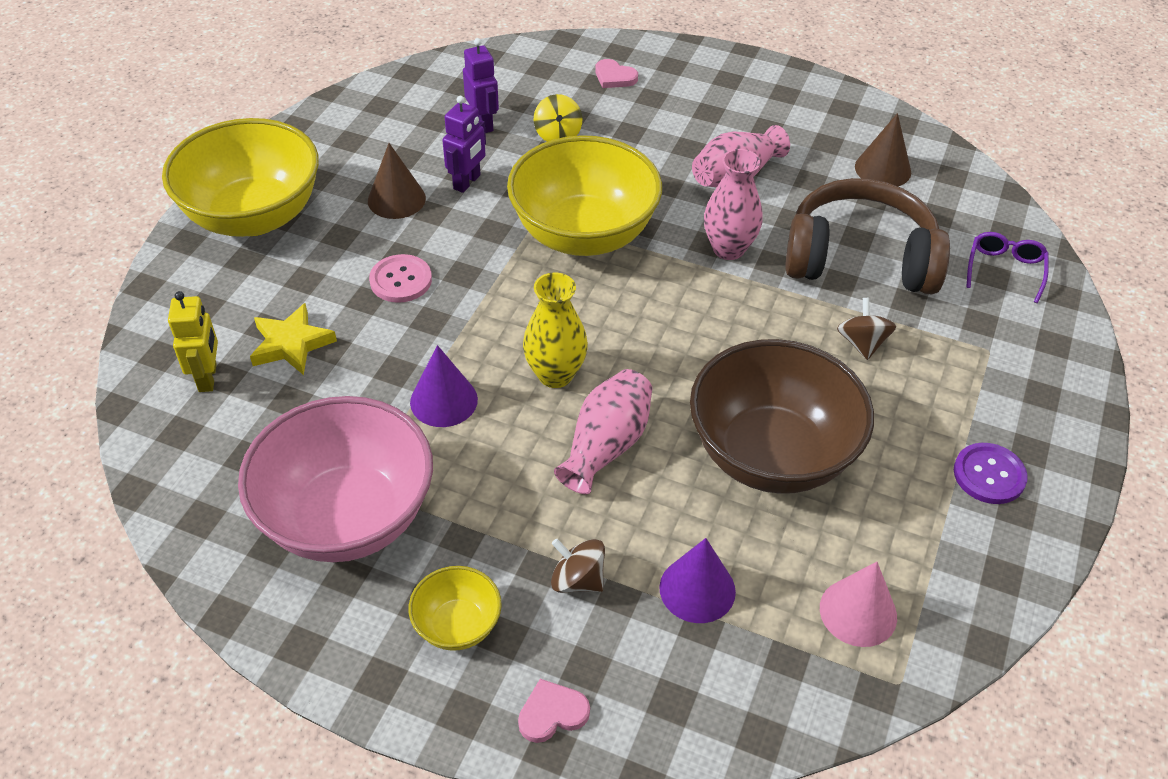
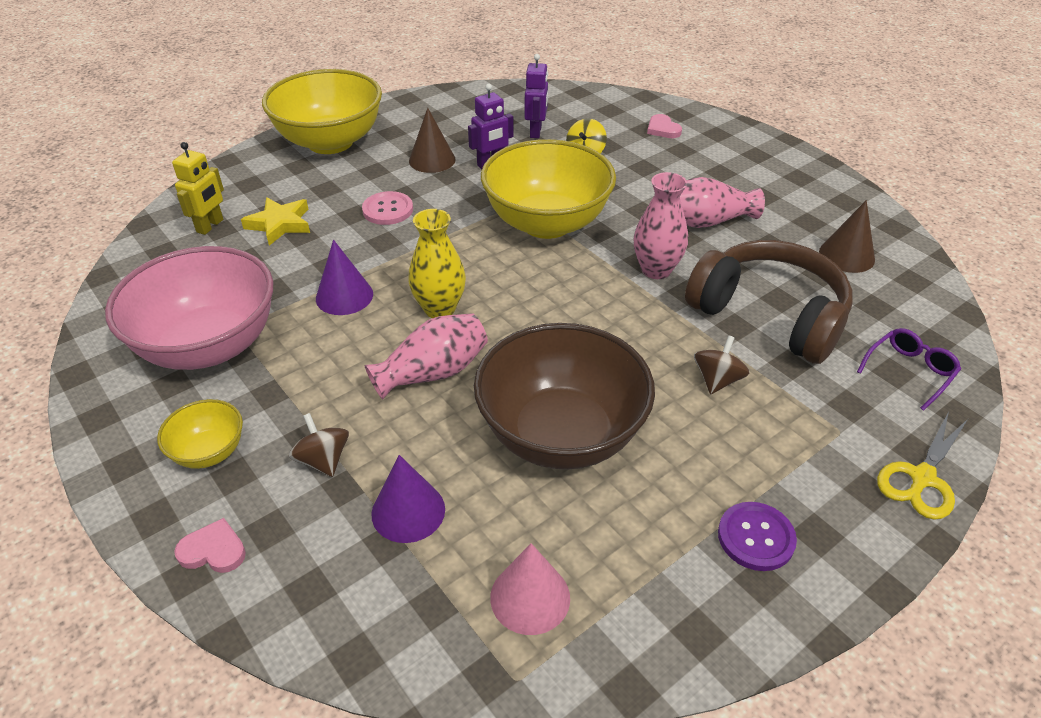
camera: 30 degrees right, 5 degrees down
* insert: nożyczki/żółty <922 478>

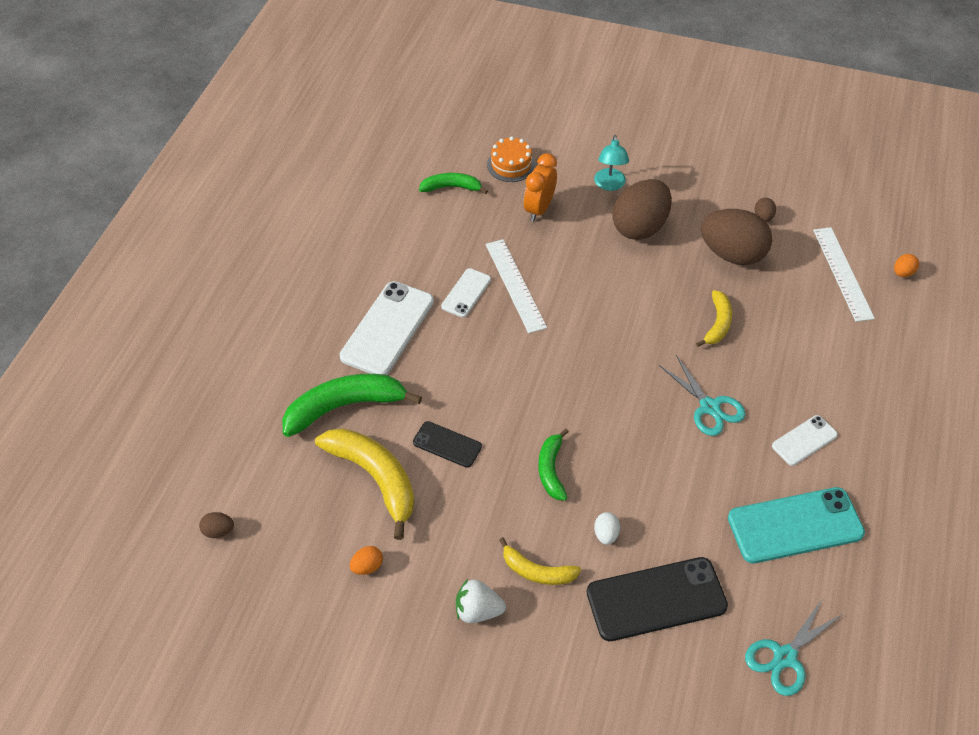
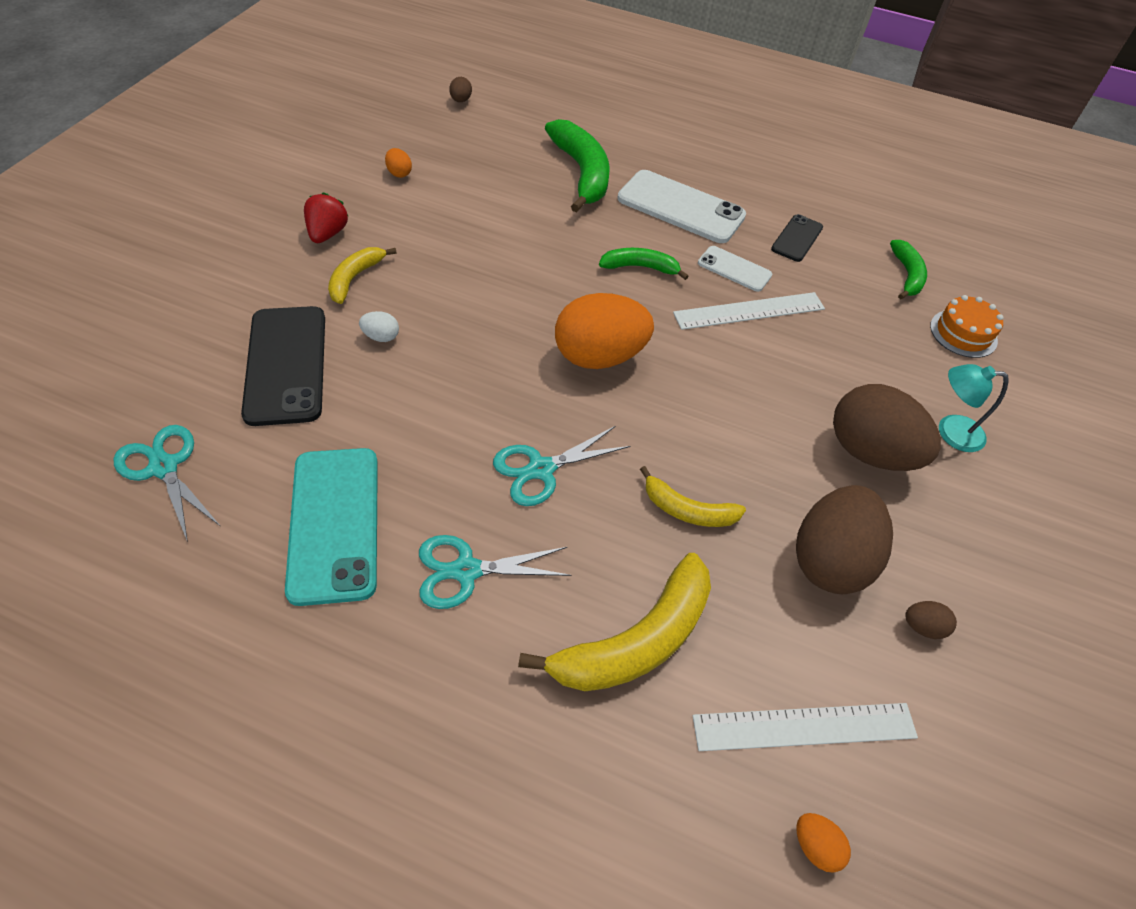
camera: 90 degrees right, 0 degrees up
* recolor: truskawka/biały <478 610> to truskawka/czerwony <327 234>
* replace: telefon/biały <804 440> to nożyczki/turkusowy <466 571>
* move: banan/żółty <375 478> to <635 641>
* insert: jajko/pomarańczowy <599 356>
* move: banan/zielony <551 469> to <640 267>
* move: telefon/czarny <447 444> to <797 238>
* delete: budzik/pomarańczowy <539 209>

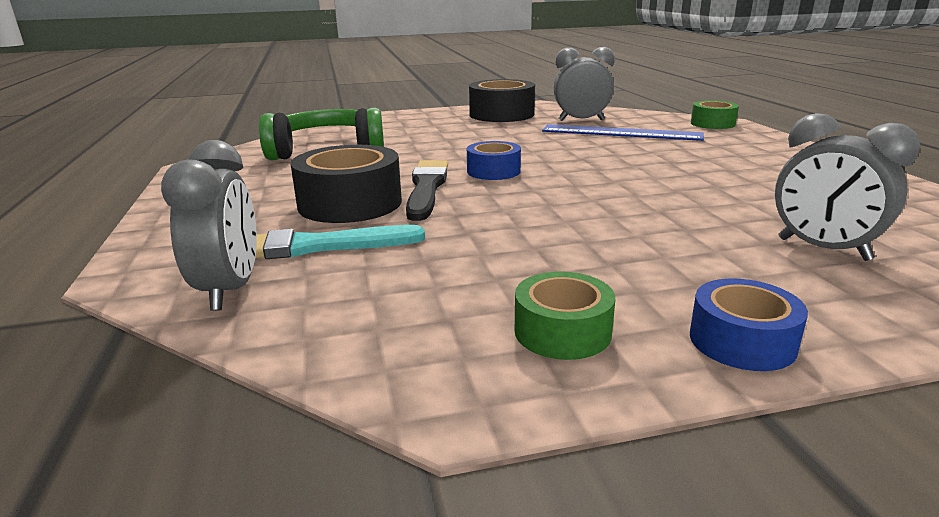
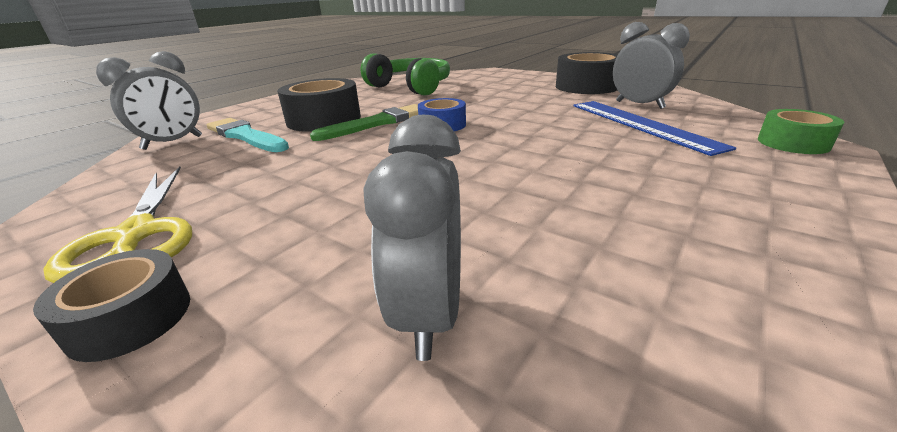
camera: 50 degrees right, 5 degrees up
* recolor: taśma klejąca/niebieski <742 341> to taśma klejąca/czarny <130 318>
* replace: taśma klejąca/zielony <562 331> to nożyczki/żółty <136 235>
* recolor: pędzel/czarny <427 188> to pędzel/zielony <377 123>

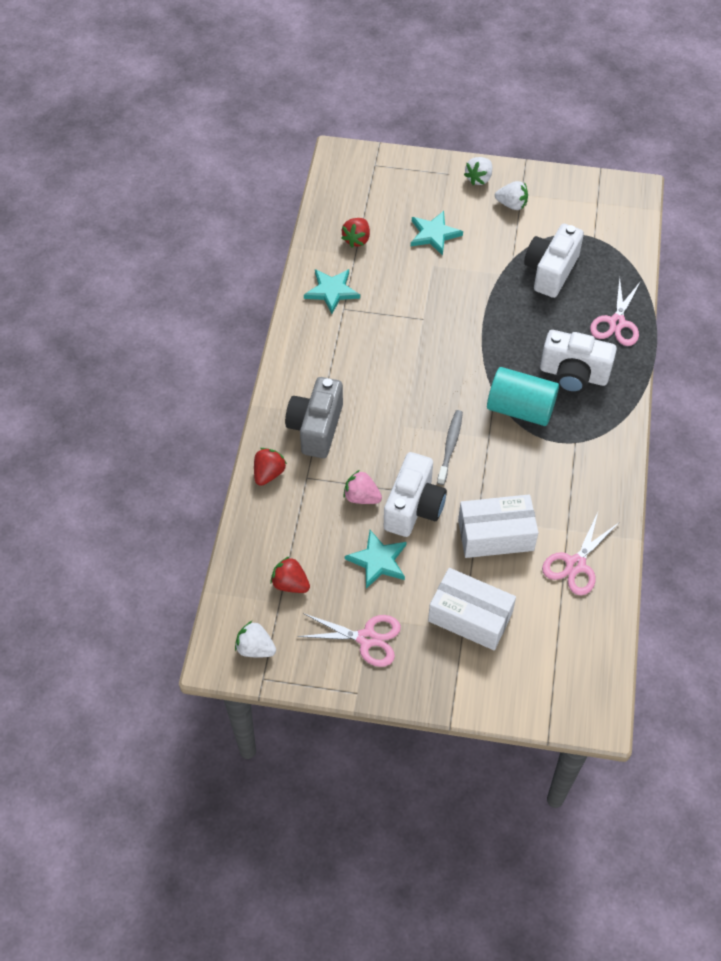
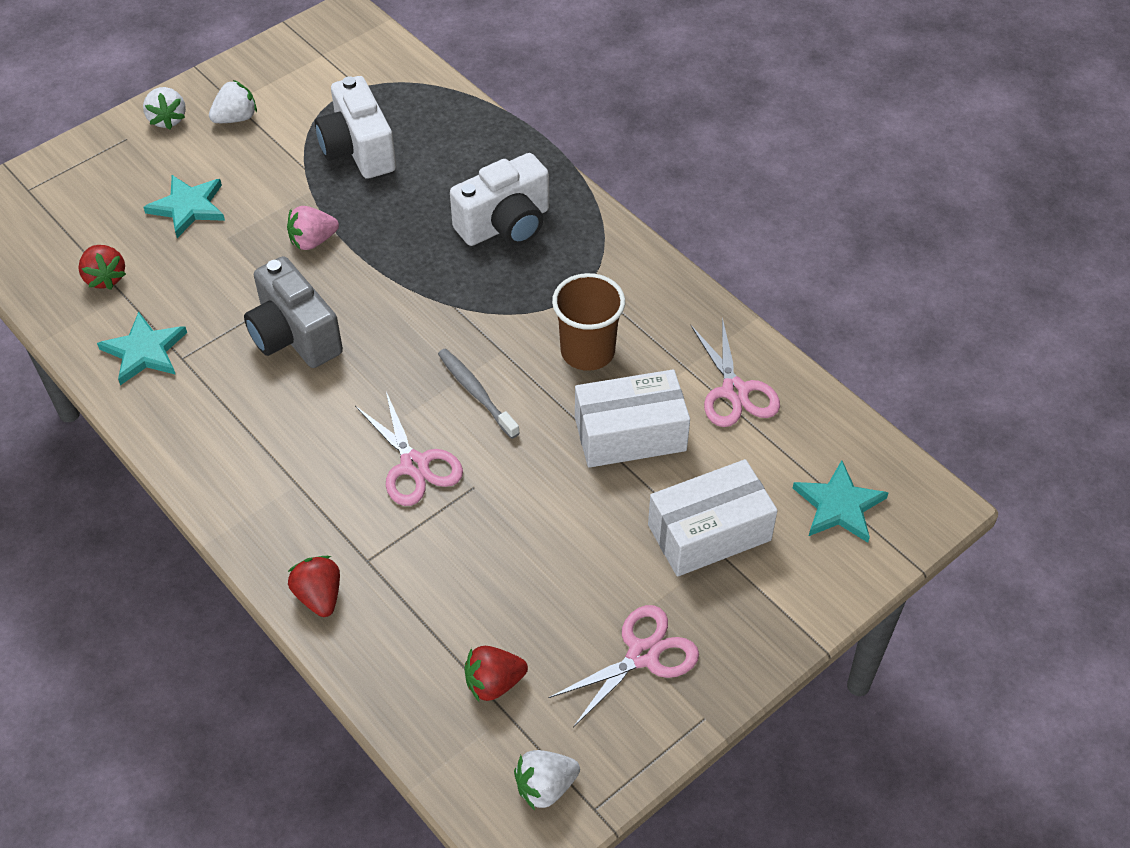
camera: 50 degrees left, 5 degrees down
* move: aparat fotograficzny/szary <316 428> to <294 336>
* move: truskawka/różowy <361 497> to <313 241>
* move: nożyczki/różowy <616 323> to <414 465>
* insert: szklanka/brązowy <587 351>
* rotate: pudełko/biały <495 535> = <630 434> 45 degrees clockwise
* move: gwiazda/turkusowy <378 561> to <839 506>
* delete: aparat fotograficzny/biały <414 507>
* delete: walec/turkusowy <520 409>

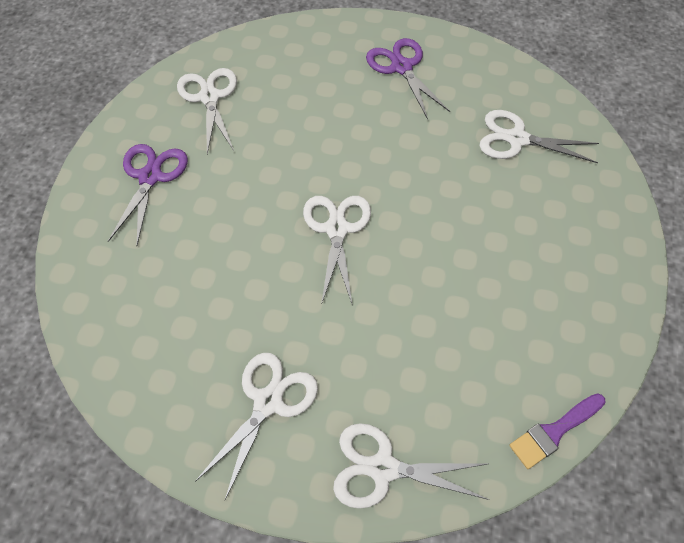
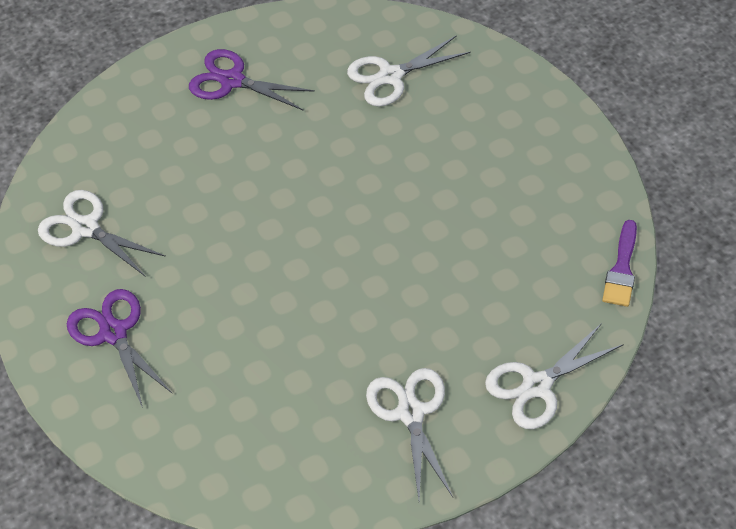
camera: 40 degrees left, 5 degrees down
* delete: nożyczki/biały <337 229>

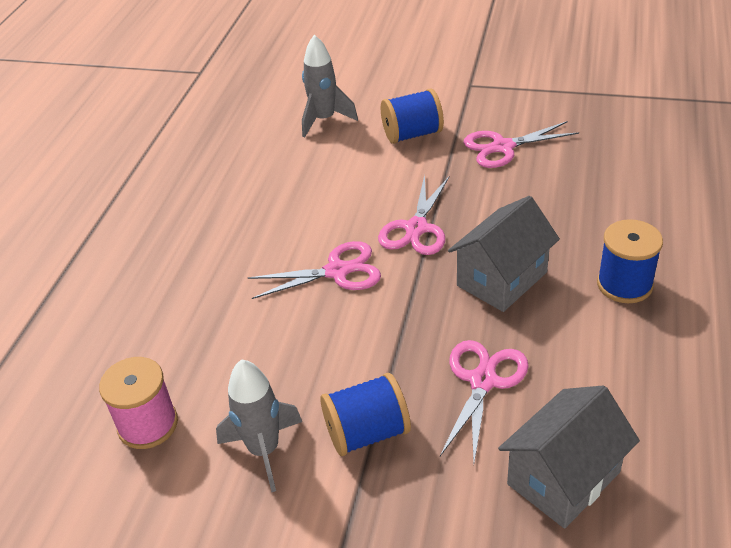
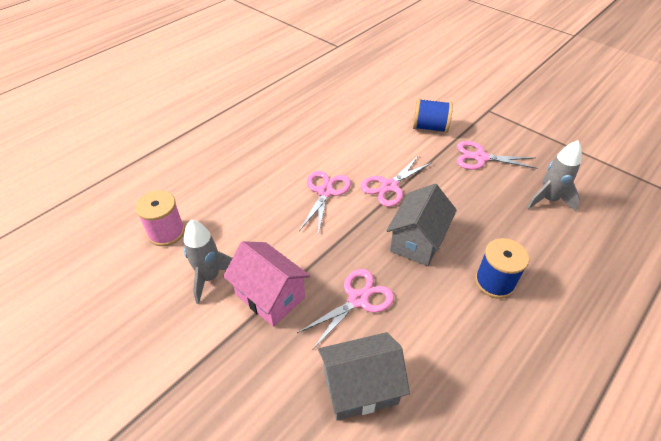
camera: 25 degrees right, 5 degrees up
* replace: szpulka/niebieski <367 432> to domek/różowy <270 296>
* rotate: nożyczki/różowy <337 271> = <325 192> 90 degrees counterclockwise
* rotate: domek/szary <502 279> = <417 241> 45 degrees counterclockwise
* move: rakieta/szary <324 120> to <548 200>

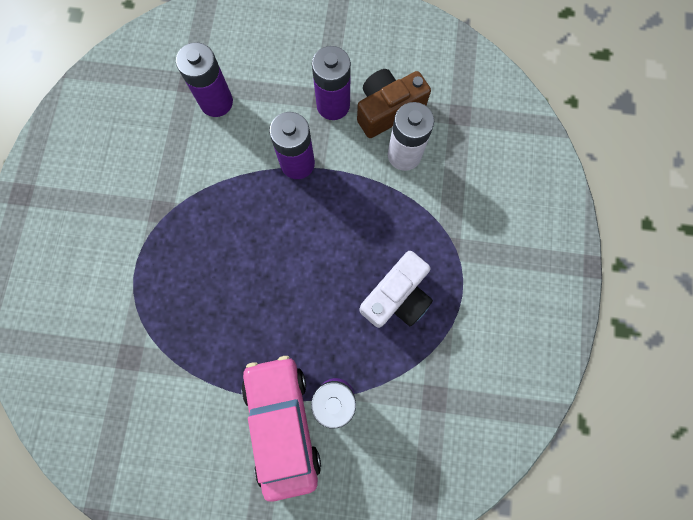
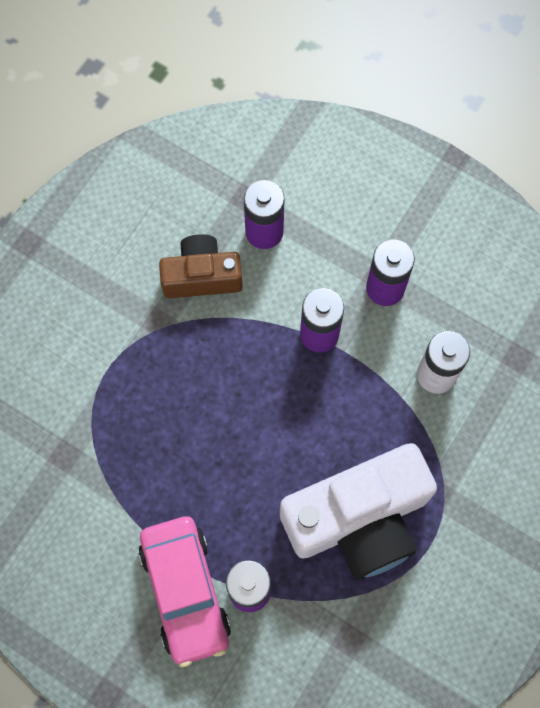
camera: 25 degrees right, 5 degrees down
* rotate: samochód/różowy <282 423> = <185 591> 150 degrees clockwise
* move: aparat fotograficzny/brązowy <388 110> to <202 276>
* resize: aparat fotograficzny/biały <397 296> = <359 519> x1.73

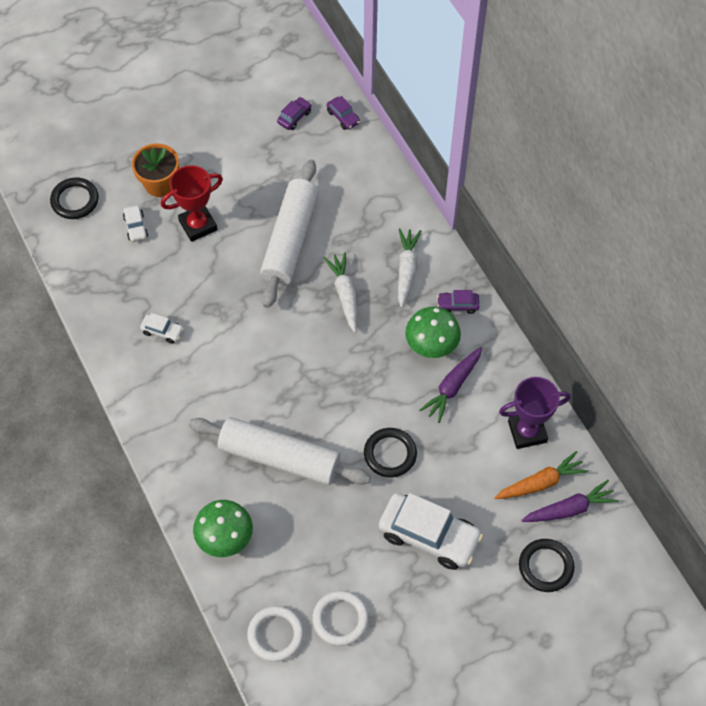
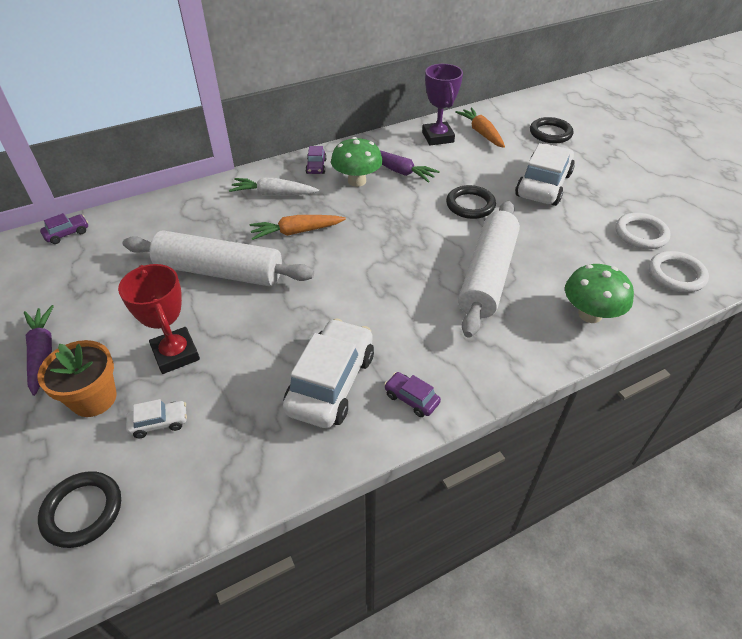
camera: 90 degrees left, 15 degrees down
* move: marchewka/fioletowy <569 509> to <42 353>
* recolor: marchewka/biały <345 294> to marchewka/pomarańczowy <296 232>
* resize: samochód/biały <162 331> = <331 383> x2.20
* move: samochód/fioletowy <294 117> to <411 399>

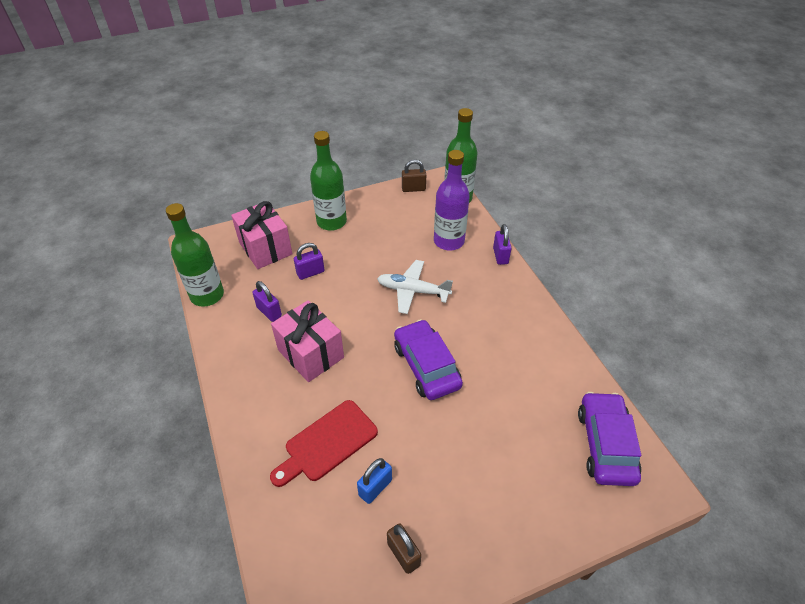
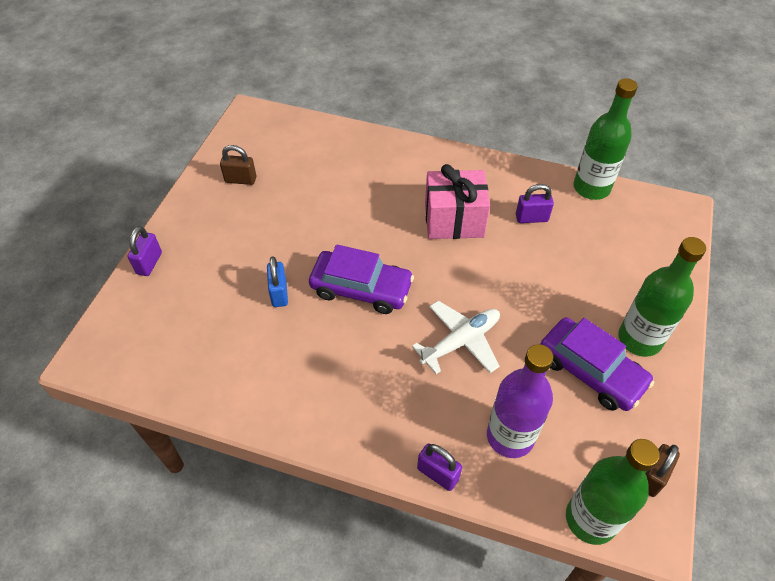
camera: 130 degrees right, 5 degrees up
* move: kłódka/fioletowy <310 272> to <149 263>
* move: kłódka/niebieski <375 487> to <279 293>
* move: samochód/fioletowy <605 444> to <591 371>
* delete: prezent/różowy <265 248>
* delete: deska do krojenia/czerwony <327 443>

